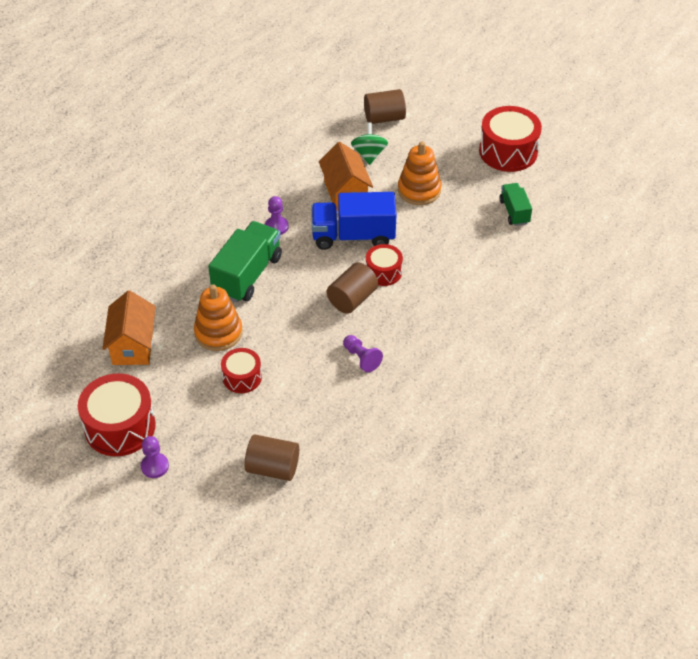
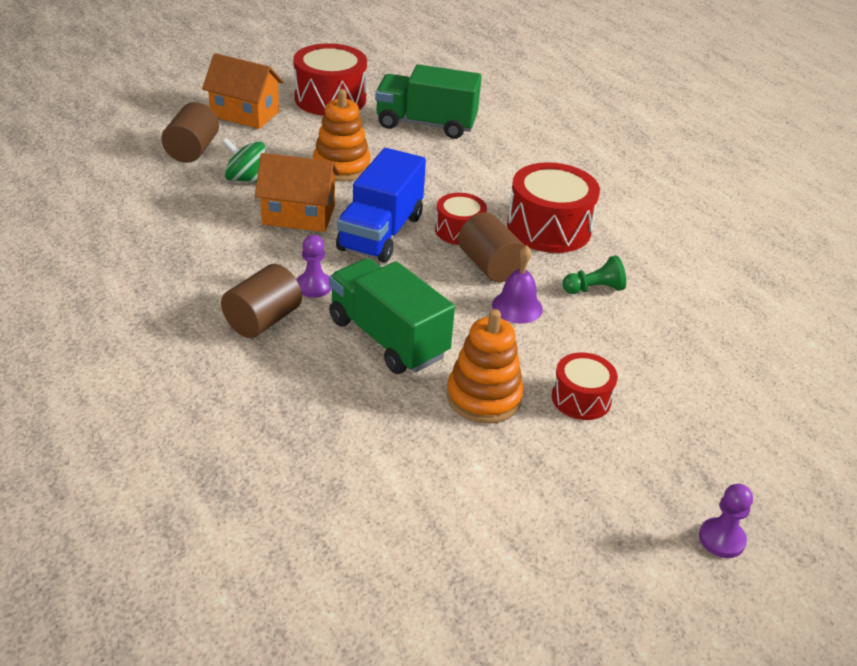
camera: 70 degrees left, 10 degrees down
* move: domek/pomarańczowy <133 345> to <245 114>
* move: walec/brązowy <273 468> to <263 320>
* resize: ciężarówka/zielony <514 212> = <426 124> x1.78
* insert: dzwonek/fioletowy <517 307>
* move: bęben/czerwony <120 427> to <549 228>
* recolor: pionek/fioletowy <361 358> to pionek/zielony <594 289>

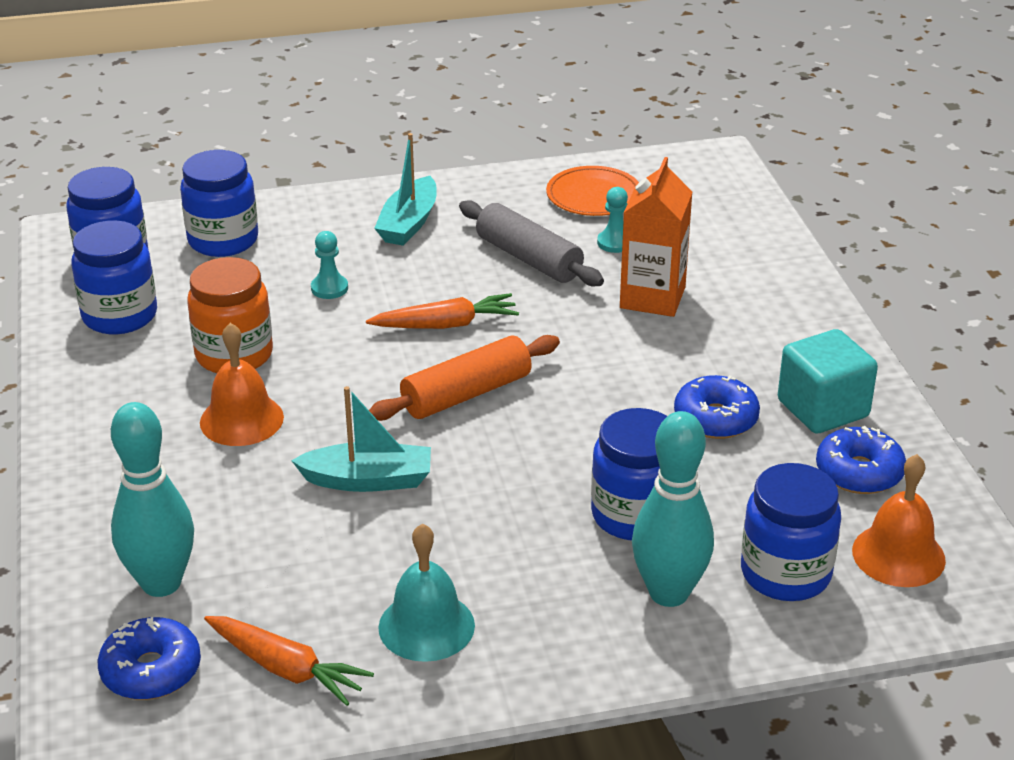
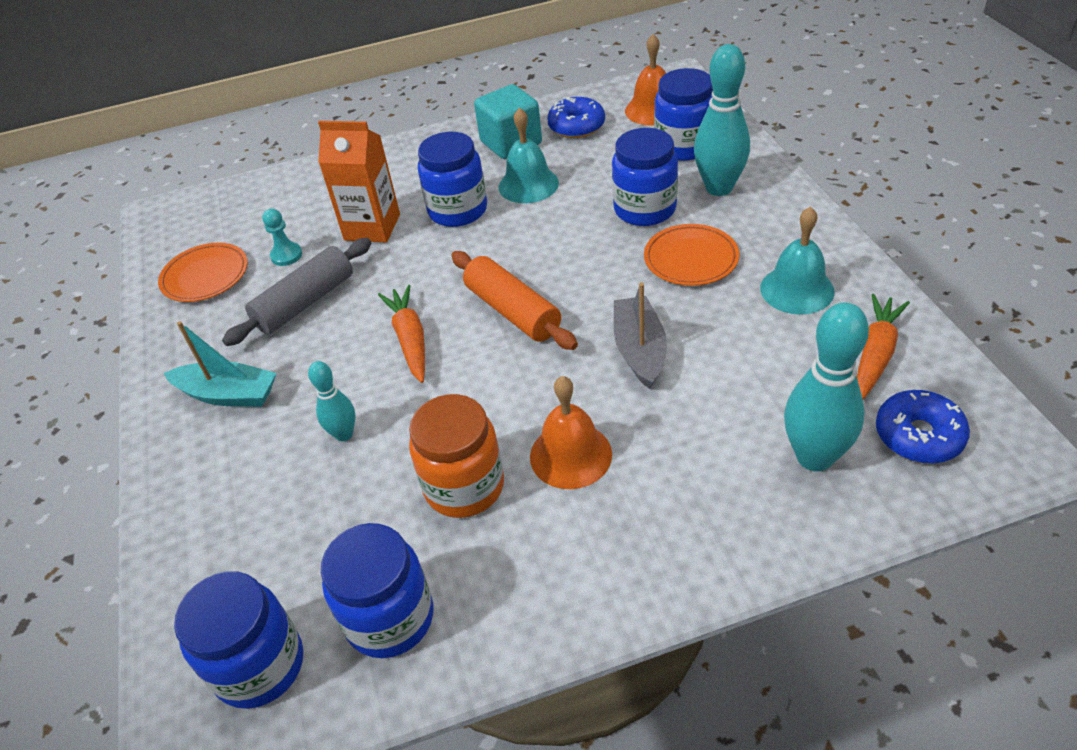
camera: 90 degrees left, 10 degrees up
* replace: pionek/turkusowy <329 288> to kręgiel/turkusowy <344 434>
* move: słoik/niebieski <223 240> to <458 210>
* replace: donut/niebieski <715 419> to dzwonek/turkusowy <528 184>
* recolor: łódka/turkusowy <368 480> to łódka/szary <639 350>
* insert: talerz/pomarańczowy <691 259>

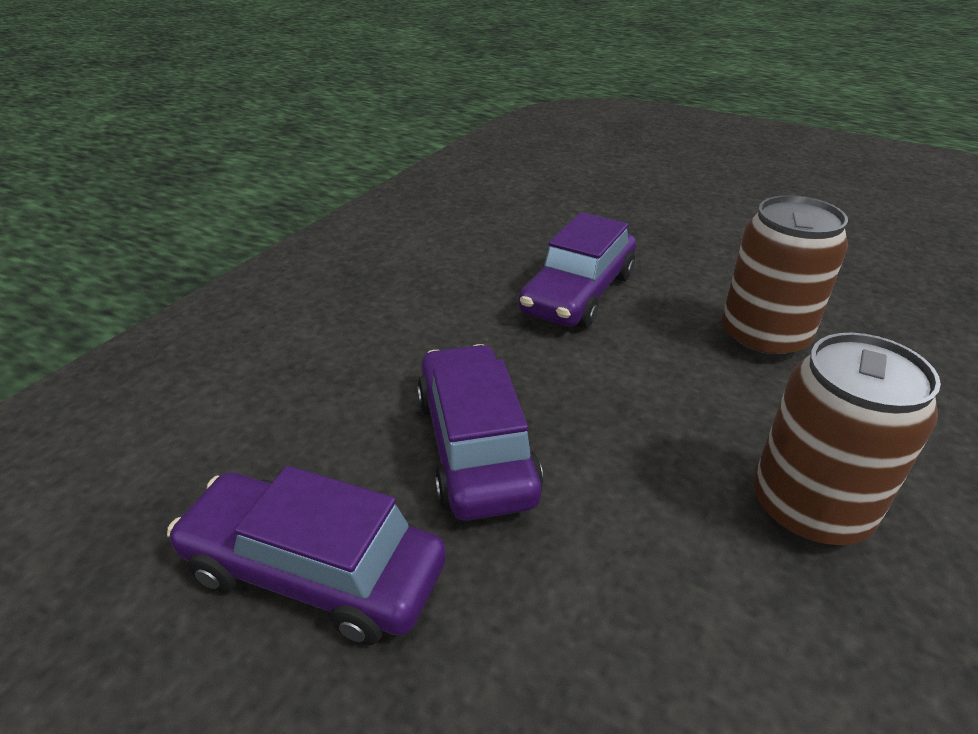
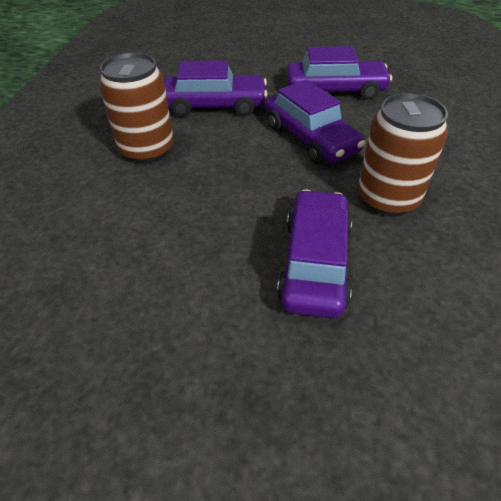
camera: 160 degrees right, 10 degrees up
* insert: samochód/fioletowy <214 106>
* move: puszka/brązowy <763 339> to <387 199>

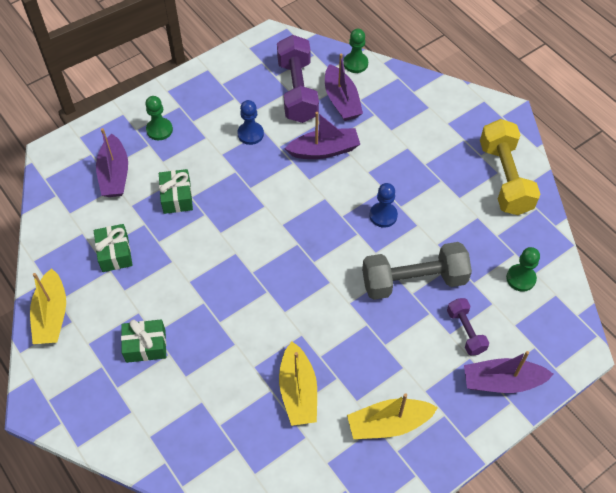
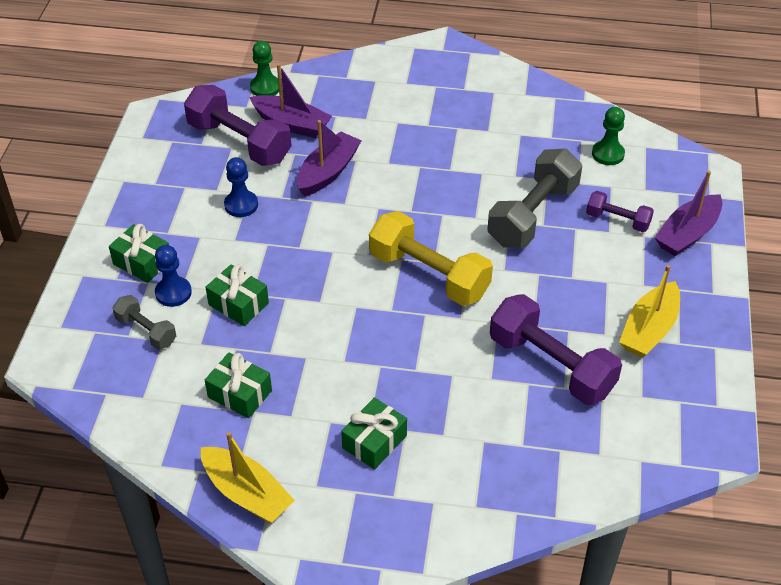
camera: 45 degrees left, 10 degrees down
* replace: pionek/zielony <159 130> to prezent/zielony <142 262>
* replace: łódka/fioletowy <114 174> to hantel/szary <146 331>
* move: pionek/niebieski <383 215> to <173 293>
* move: hantel/żółty <504 178> to <429 275>
* replace: łódka/żółty <298 391> to hantel/fioletowy <551 365>

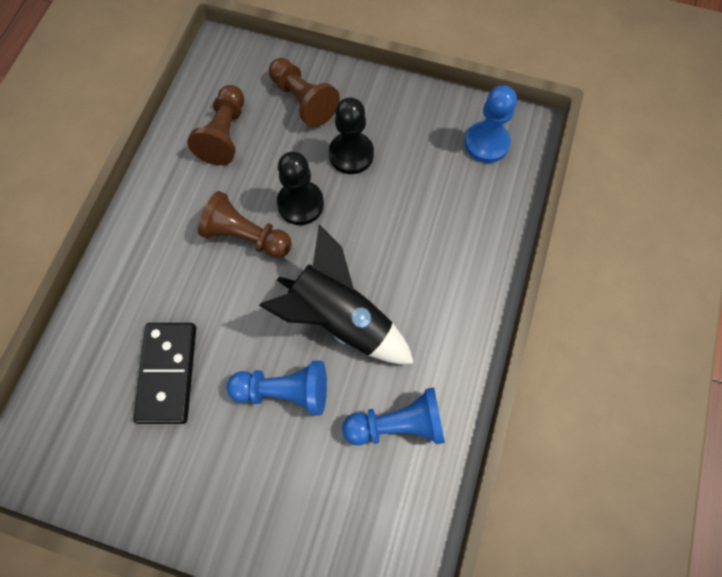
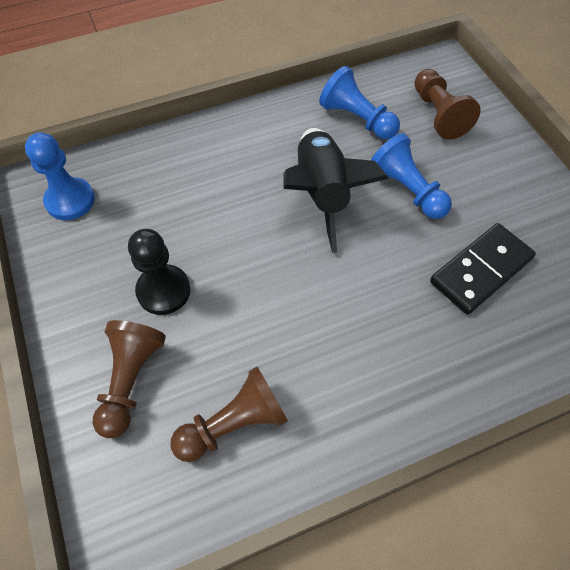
camera: 130 degrees left, 10 degrees down
* move: pionek/brązowy <246 236> to <438 114>
* delete: pionek/czarny <300 204>

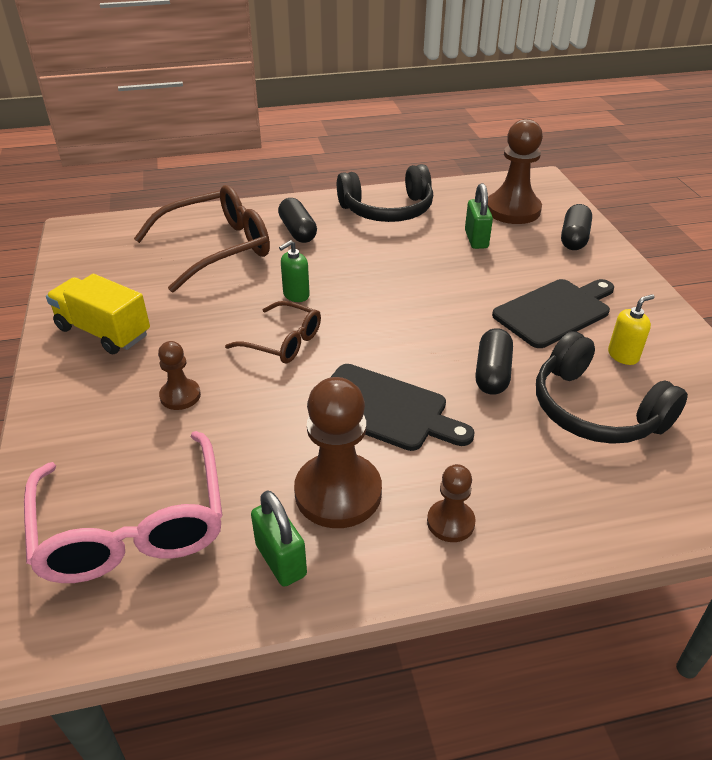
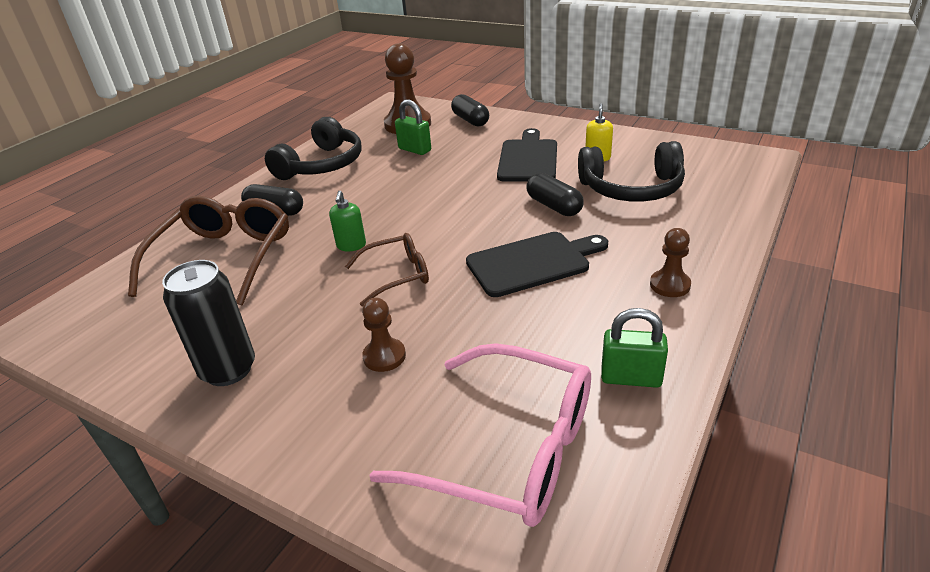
camera: 45 degrees left, 5 degrees down
* replace: ciężarówka/żółty <103 332> to puszka/czarny <228 370>
* delete: pionek/brązowy <338 492>

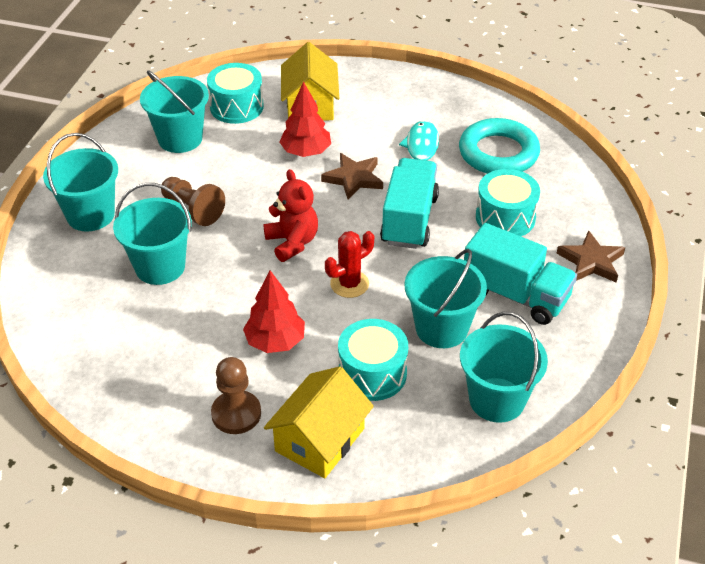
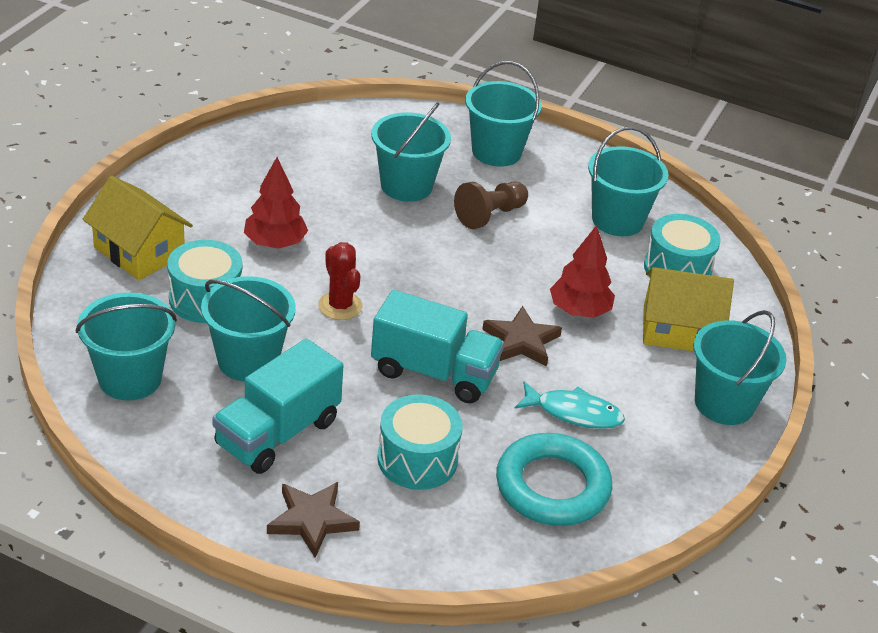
camera: 95 degrees right, 5 degrees down
* insert: wiadro/turkusowy <724 403>
* delete: pionek/brązowy <236 414>
* delete: miś/czerwony <292 242>

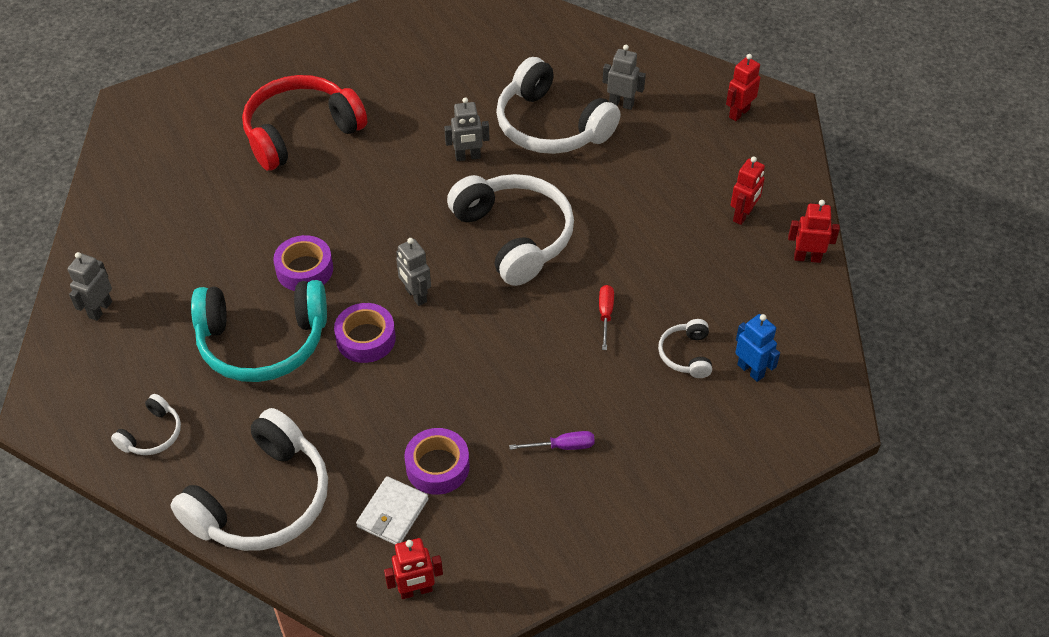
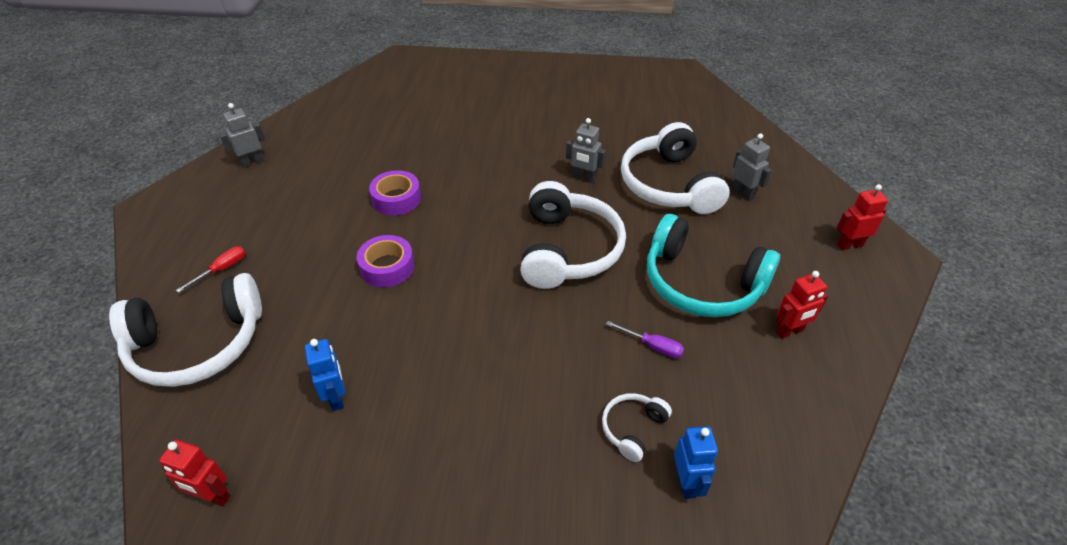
camera: 35 degrees right, 5 degrees down
* move: śrubokręt/czerwony <605 315> to <222 269>
* replace: taśma klejąca/fioletowy <437 467> to robot/niebieski <336 397>
* move: śrubokręt/fioletowy <562 446> to <652 346>
* move: słuchawki/turkusowy <263 342> to <701 283>
* delete: słuchawki/biały <152 434>
* delete: słuchawki/czerwony <301 132>
* delete: portfel/biały <392 513>
* delete: robot/szary <415 295>
* delete: robot/czerwony <807 258>

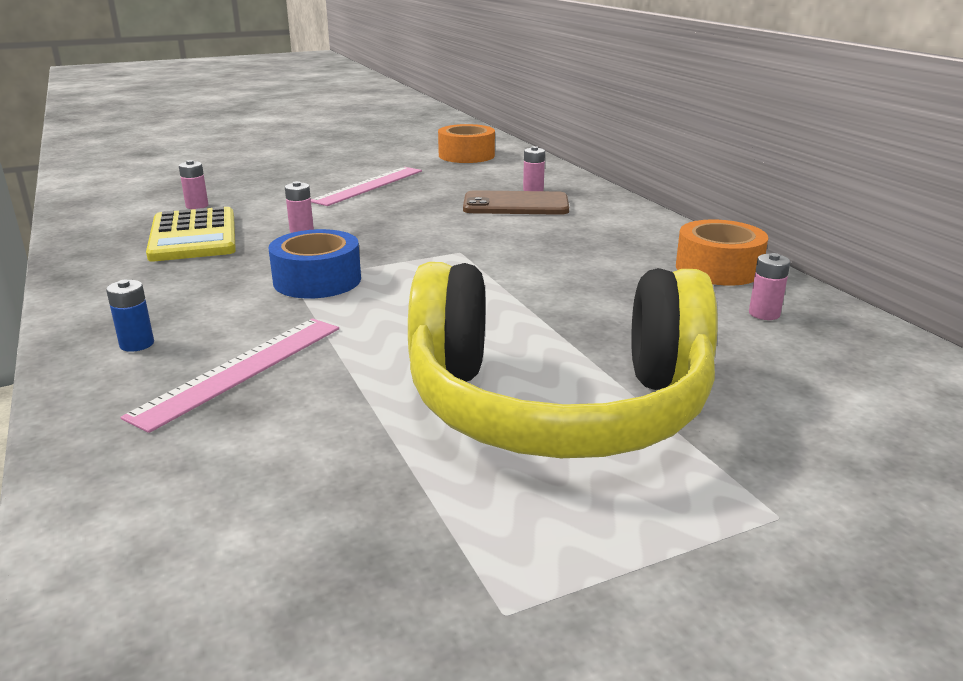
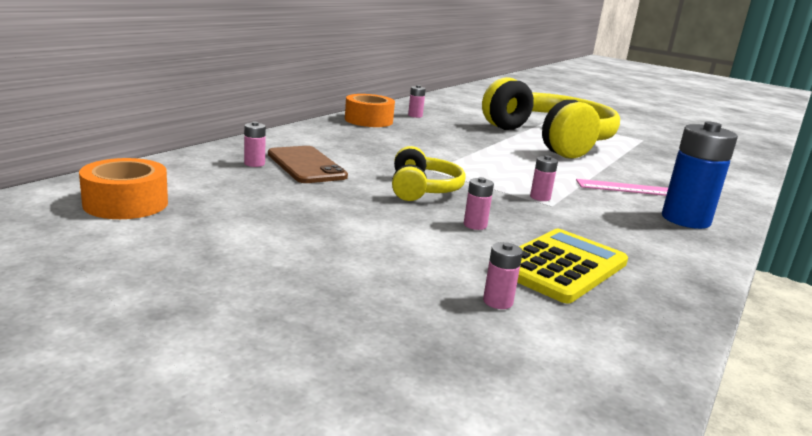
camera: 125 degrees left, 5 degrees down
* insert: słuchawki/żółty <422 189>
* replace: taśma klejąca/niebieski <317 280> to bateria/różowy <540 197>
* resize: bateria/niebieski <137 344> = <685 219> x2.22
* delete: linijka/różowy <368 185>

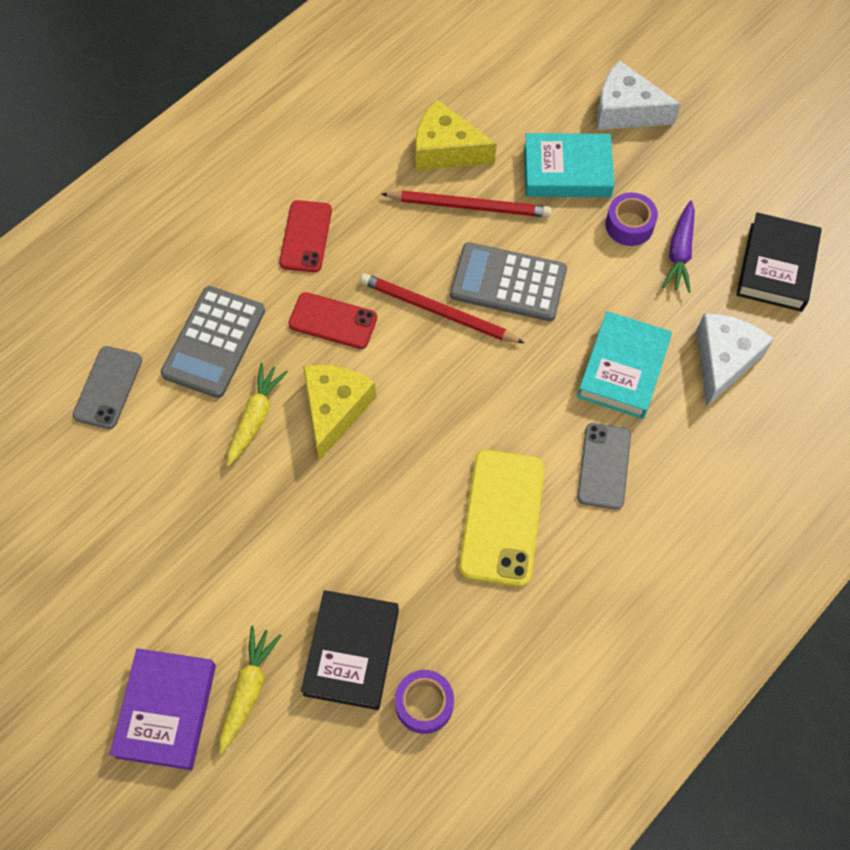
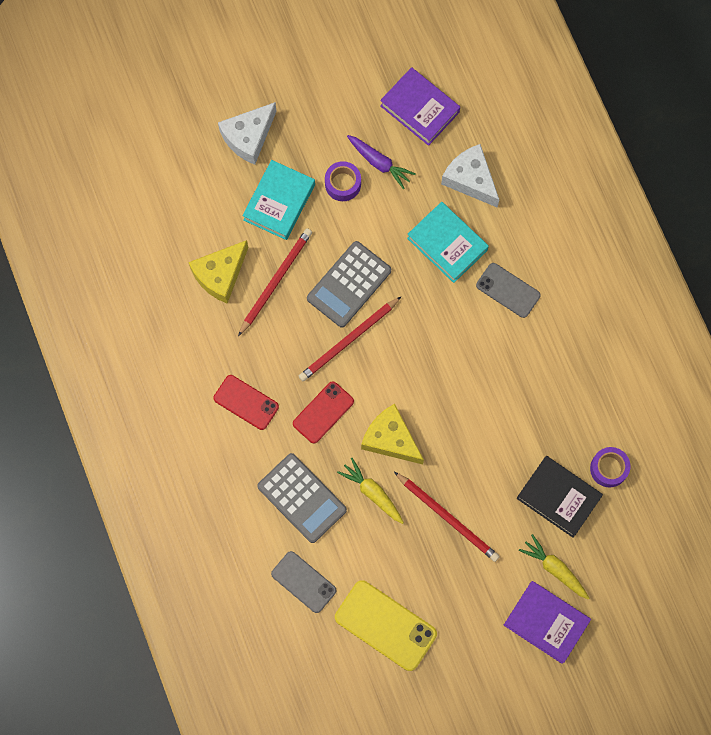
camera: 65 degrees left, 10 degrees up
* move: telefon/żółty <502 517> to <385 625>
* recolor: książka/czarny <776 267> to książka/fioletowy <419 109>
* insert: ołówek/czerwony <447 517>

